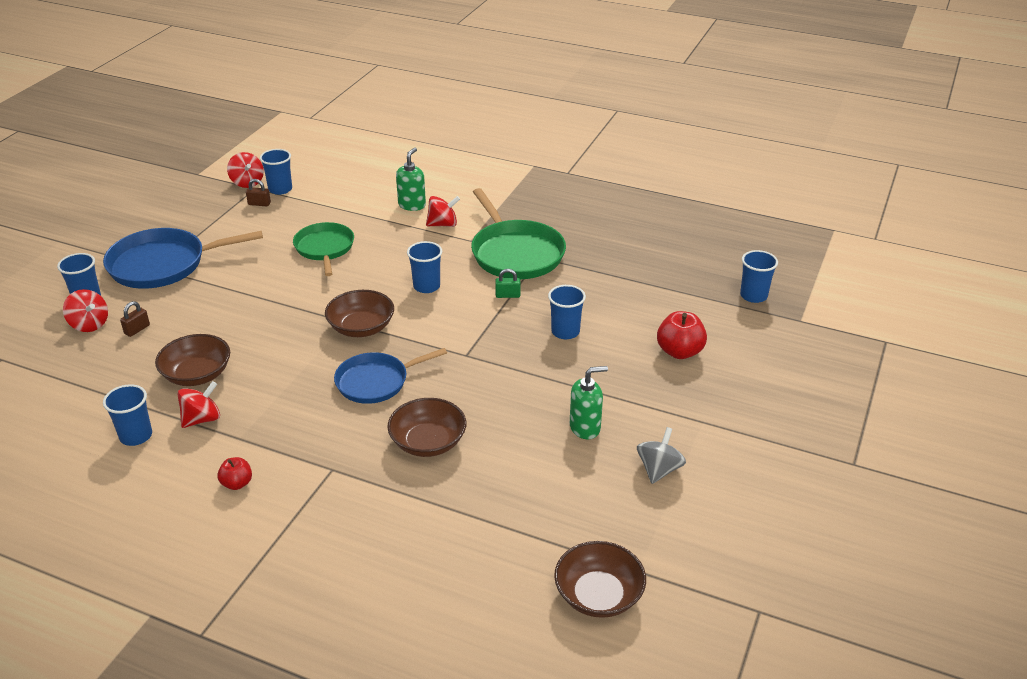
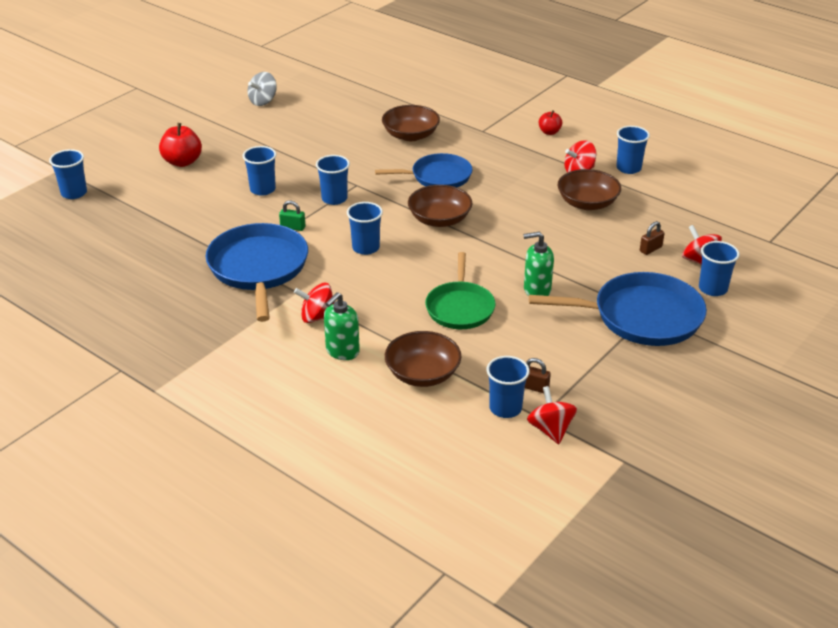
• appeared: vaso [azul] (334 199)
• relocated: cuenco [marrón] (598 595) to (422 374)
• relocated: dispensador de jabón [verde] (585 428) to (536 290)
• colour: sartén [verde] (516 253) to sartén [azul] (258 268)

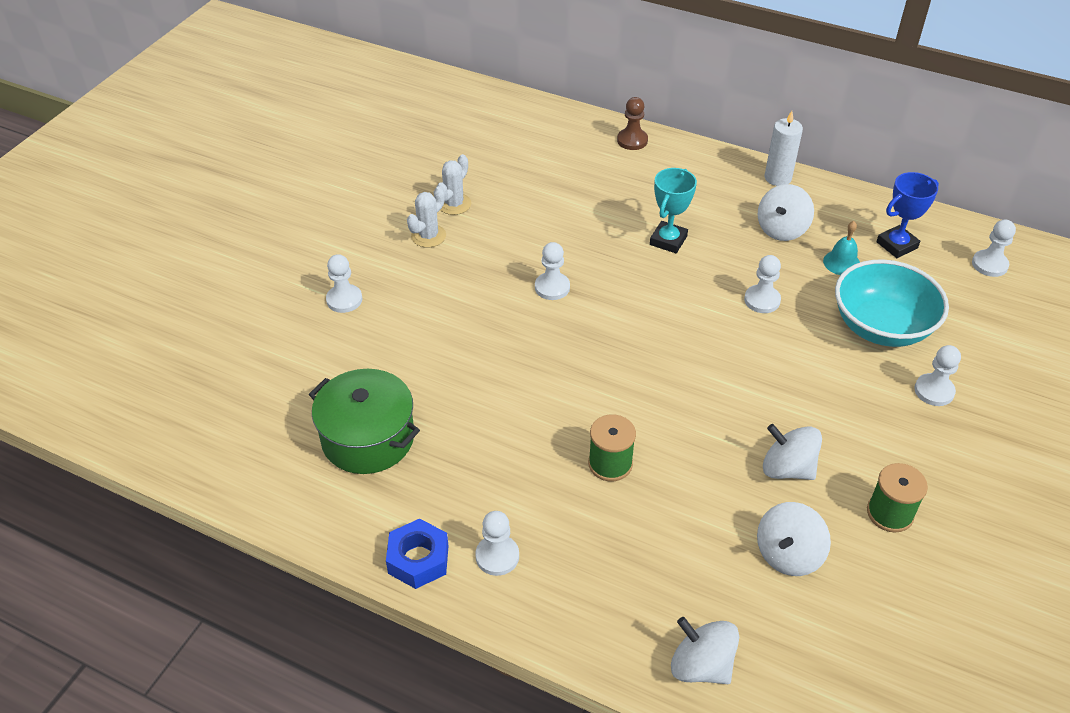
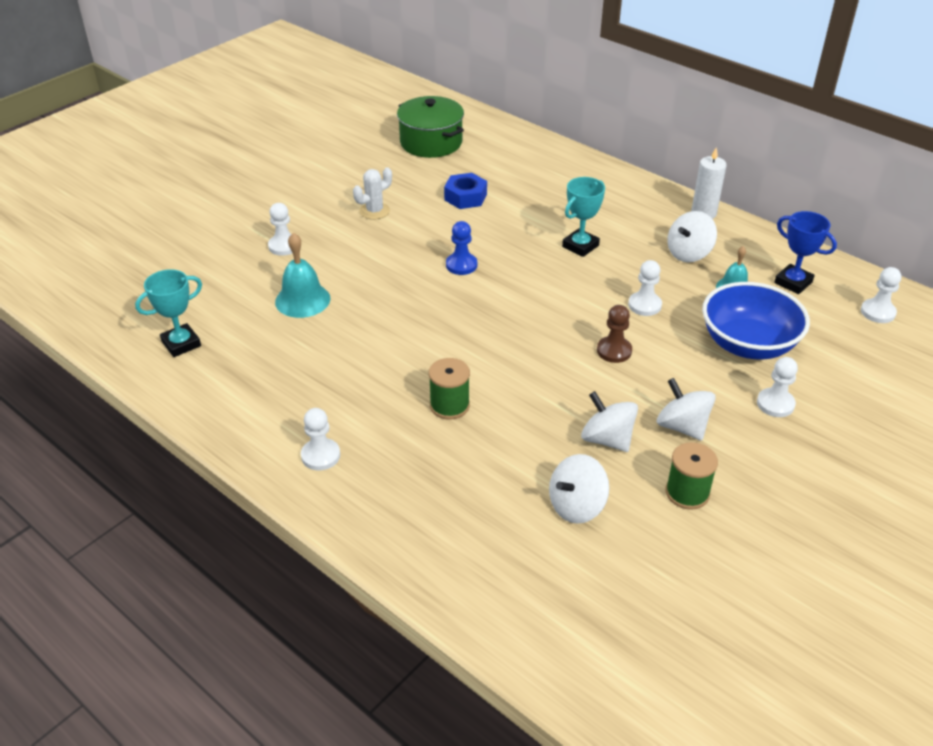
• missing: cactus [blanco] (454 204)
• appeared: trofeo [turquesa] (181 344)
• appeared: campana [turquesa] (302 300)
• relocated: olla [verde] (368 438) to (431 142)
• relocated: tuerca [azul] (418 559) to (465 197)
• relocated: peón [marrón] (632 140) to (614 351)
• relocated: peonza [blanco] (701 665) to (682 426)
• colour: peón [blanco] (552 287) to peón [azul] (461 265)
• colour: cuenco [turquesa] (881 327) to cuenco [azul] (748 344)
• spun: trofeo [azul] (897 245) = (793 282) 60 degrees clockwise

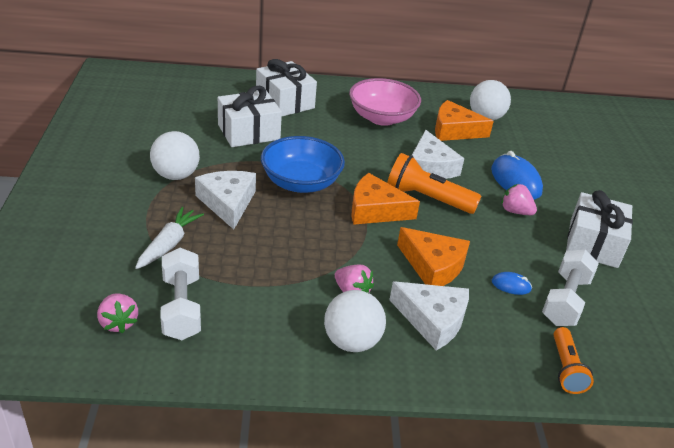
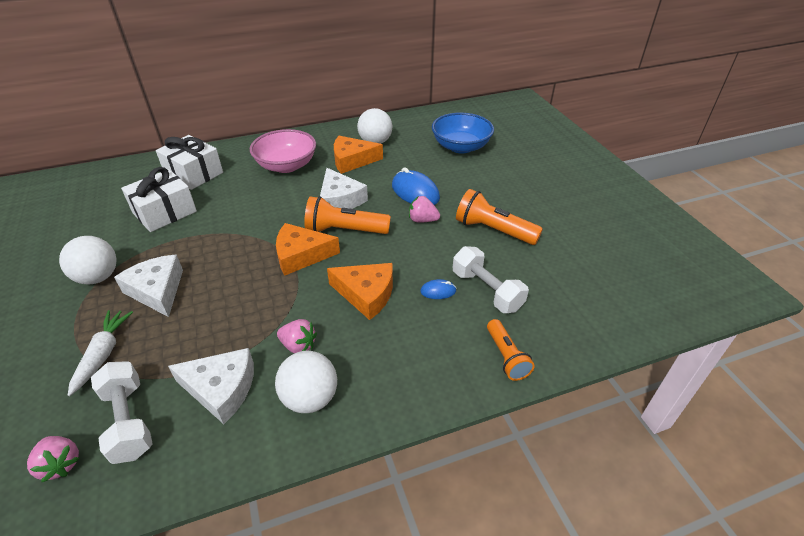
• relocated: cuenco [azul] (301 183) to (461 147)
• relocated: queso [blanco] (433 320) to (221 389)
• exchanged: regalo [blanco] (593 243) to lámpara de mano [naranja] (493 230)
• spun: mancuerna [blanco] (565 300) = (487 290) 45 degrees counterclockwise

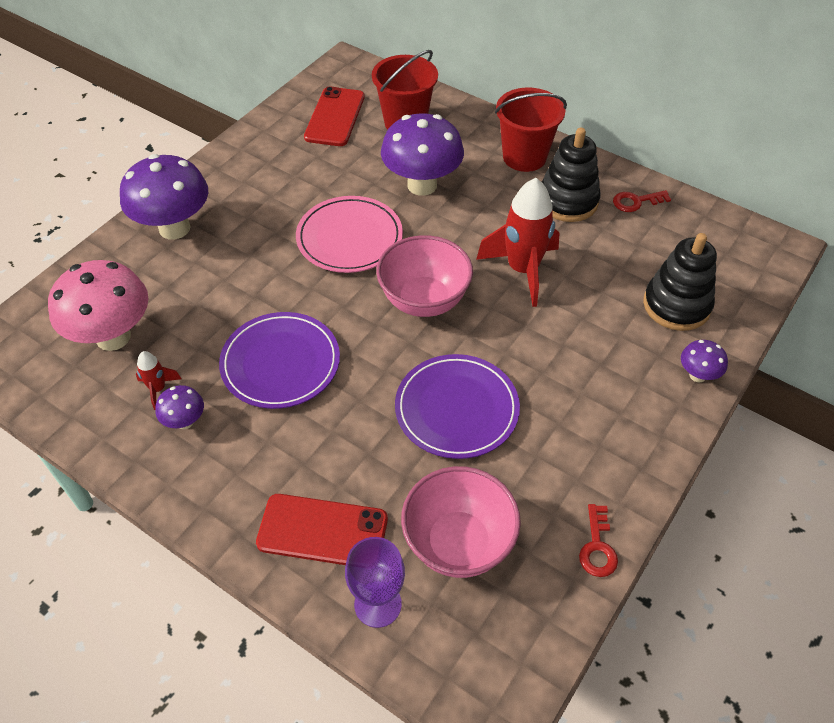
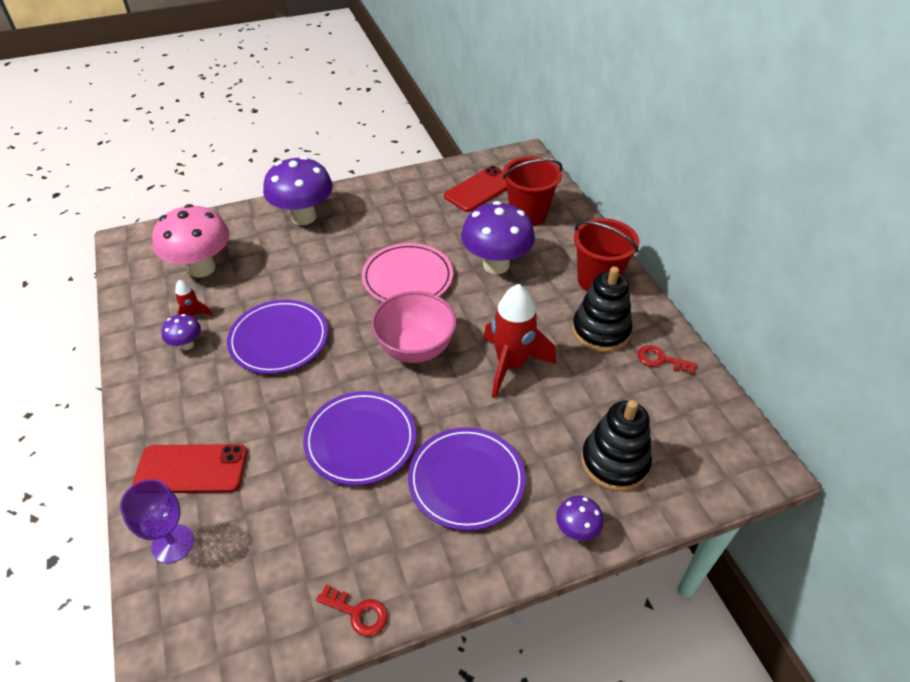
• missing: cuenco [rosa] (458 543)
• appeared: plato [morado] (466 480)
• spun: móvil [rojo] (322 531) = (191 469) 45 degrees counterclockwise
• spun: llave [rojo] (597 547) = (358 612) 105 degrees counterclockwise

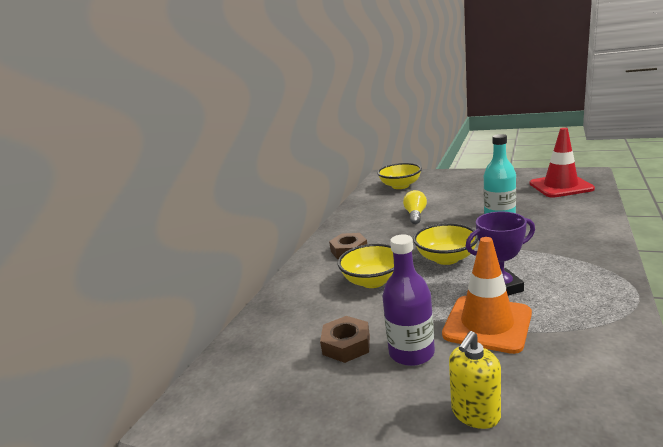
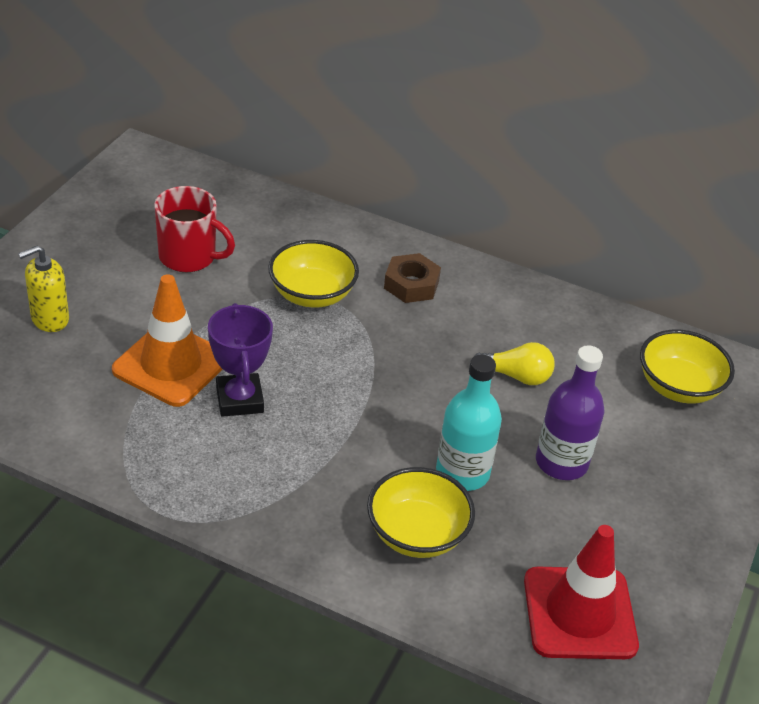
• relocated: botella [morado] (411 352) to (561 462)
• relocated: cuenco [amarillo] (446 258) to (417 534)
• exchanged: tuerca [marrón] (346 345) to taza [rojo] (189 257)
• spun: dispensador de jabón [amarillo] (475 414) = (49 319) 75 degrees counterclockwise

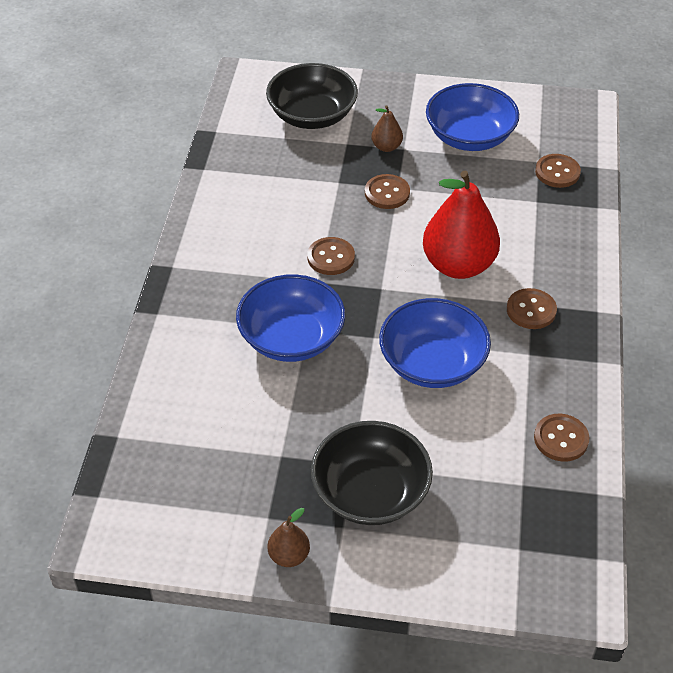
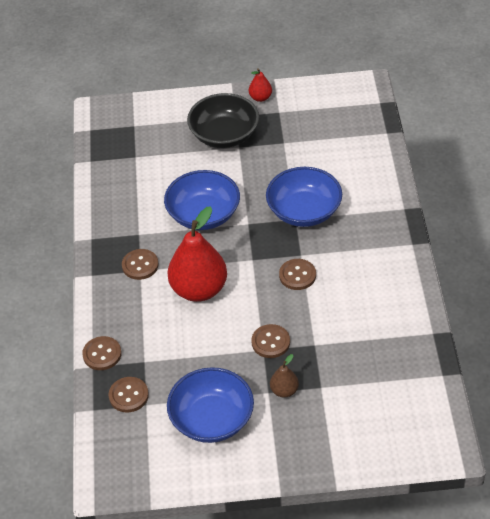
• missing: cuenco [negro] (312 115)
• relocated: botón [marrón] (561 439) to (102 354)
• colour: pera [marrón] (289 556) to pera [rojo] (260 98)

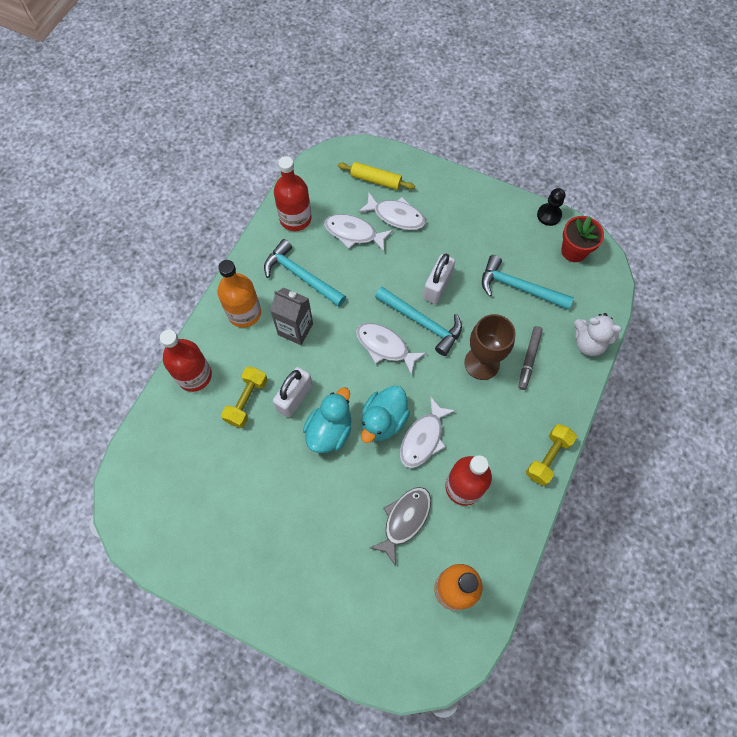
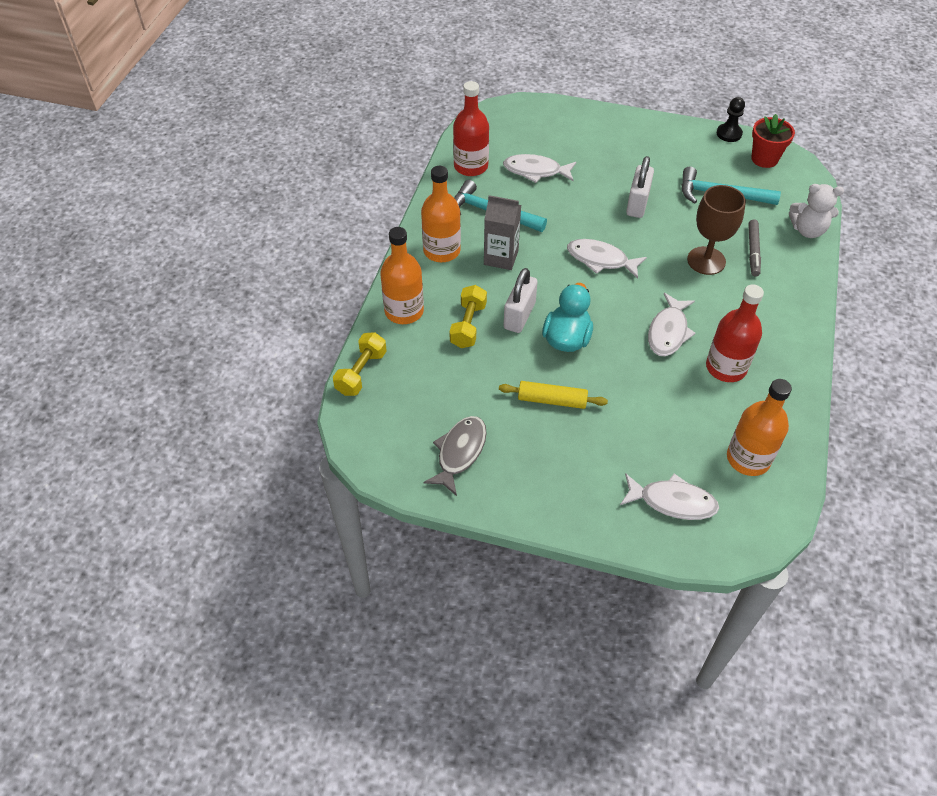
• missing: pato [turquesa] (383 420)
• missing: martillo [turquesa] (422 322)
• relocated: rodillo [amarillo] (376 180) to (552 400)
• relocated: pez [blanco] (396 216) to (672 501)
• relocated: pez [gris] (404 520) to (459 452)
• relocated: mancuerna [amarillo] (548 457) to (361 372)
• colour: botella [rojo] (194 375) to botella [naranja] (404 311)

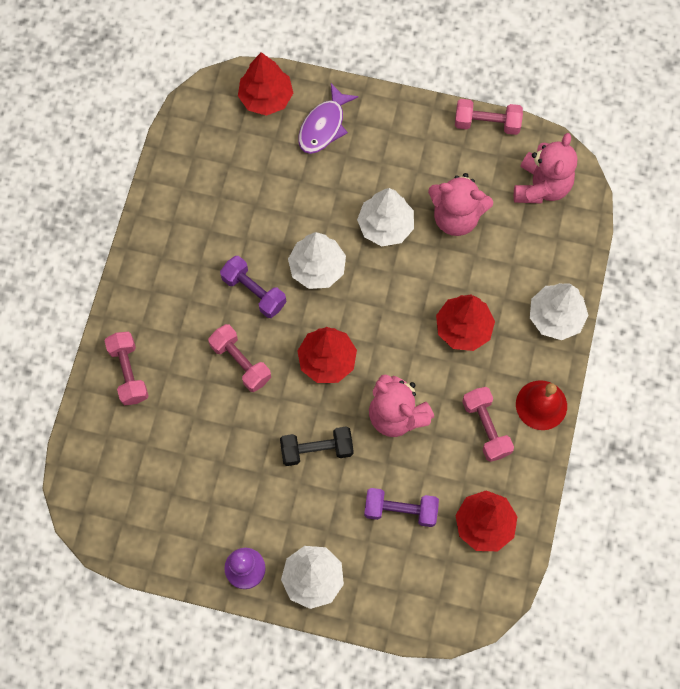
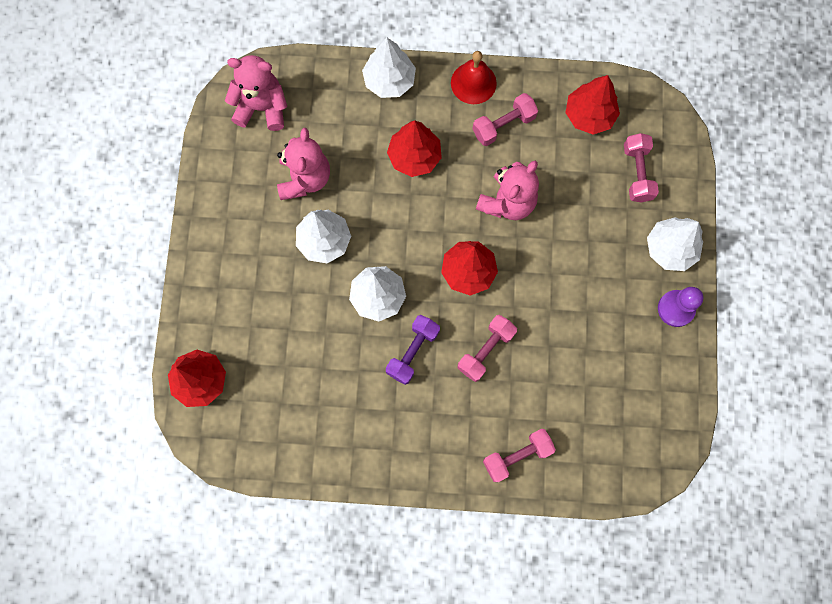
• missing: mancuerna [negro] (317 449)
• missing: pez [morado] (324 126)
• missing: mancuerna [morado] (400 510)
• relocated: mancuerna [rosa] (487 123) to (637 173)

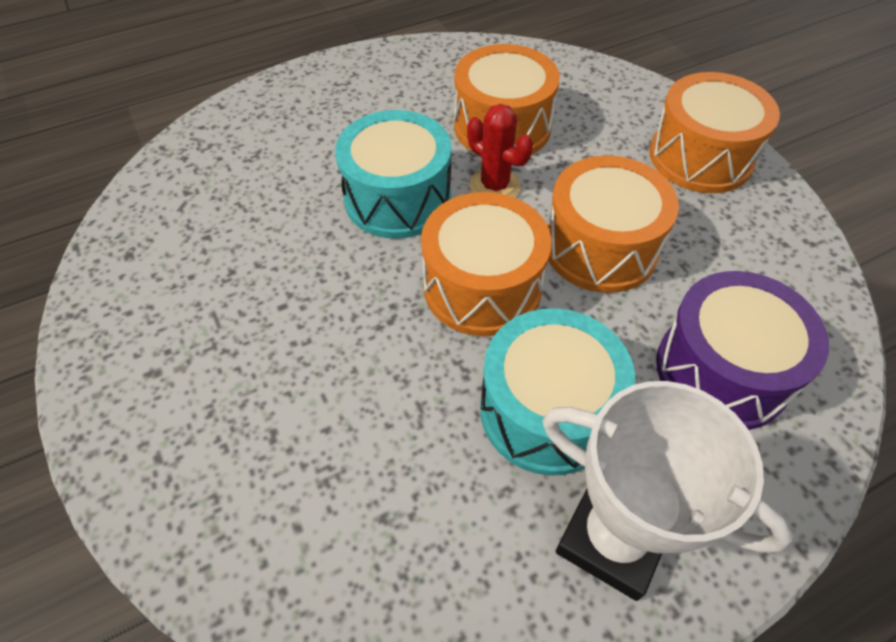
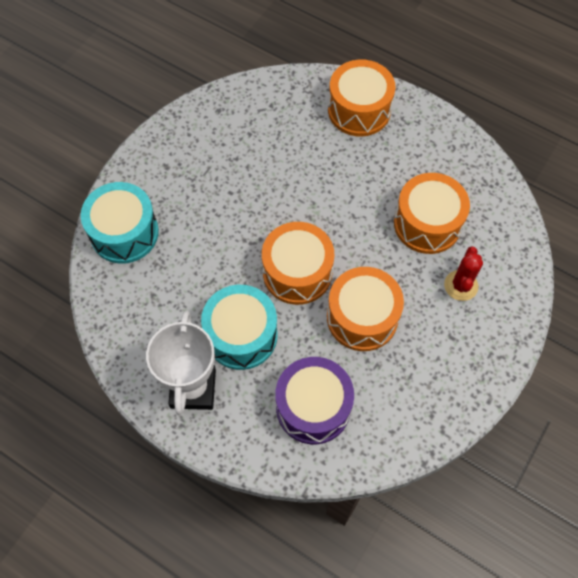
• relocated: tambor [turquesa] (398 198) to (124 233)
• relocated: cactus [rojo] (494 186) to (461 285)
• relocated: tambor [naranja] (700 157) to (359 110)

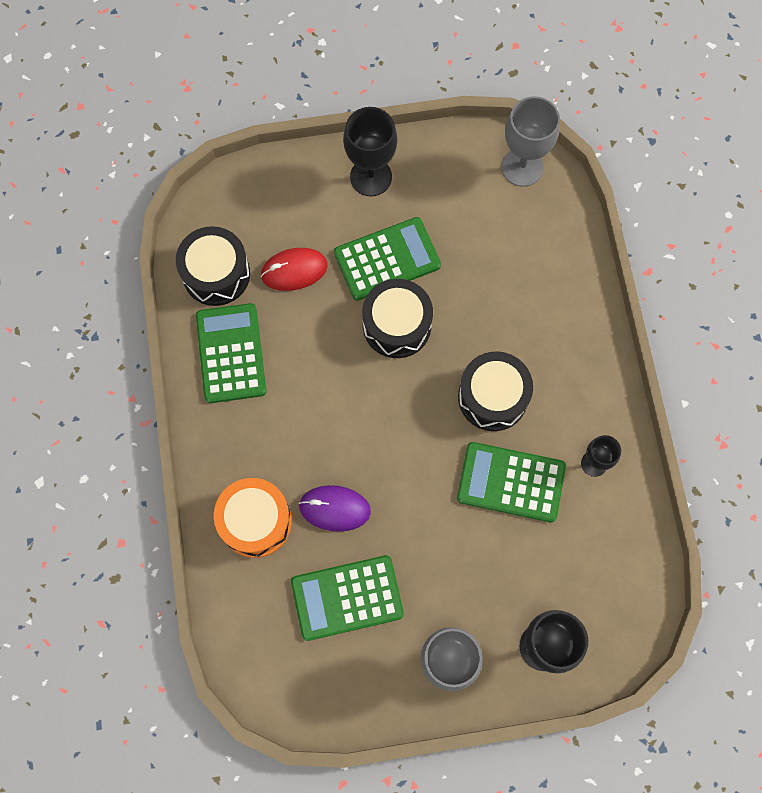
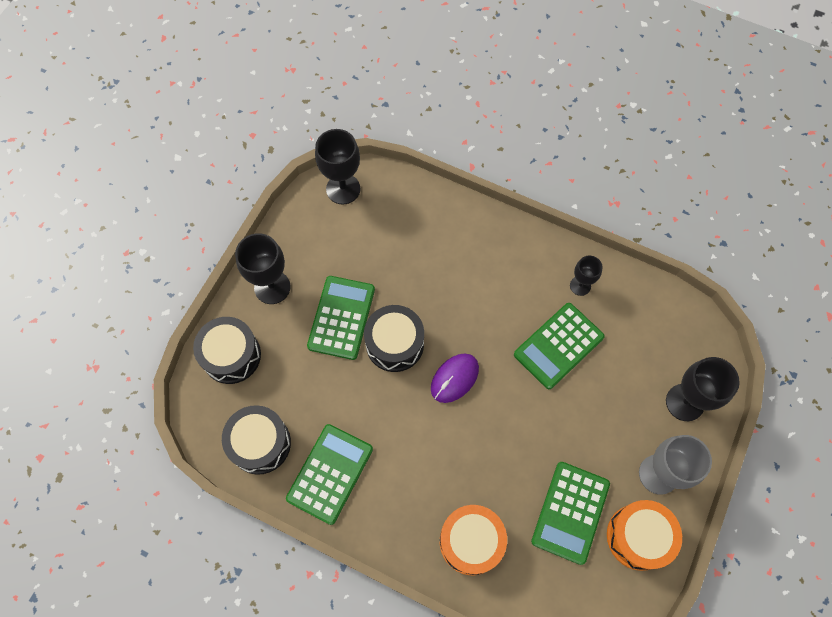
• missing: ratón [rojo] (294 270)
• appeared: tambor [naranja] (638 537)
• relocated: ratón [morado] (334 508) to (454 378)
• relocated: tambor [negro] (492 397) to (231 355)
• colour: copa [gris] (522 167) to copa [negro] (343 189)
• spun: calculadora [verde] (231 353) = (330 474) 90 degrees clockwise

